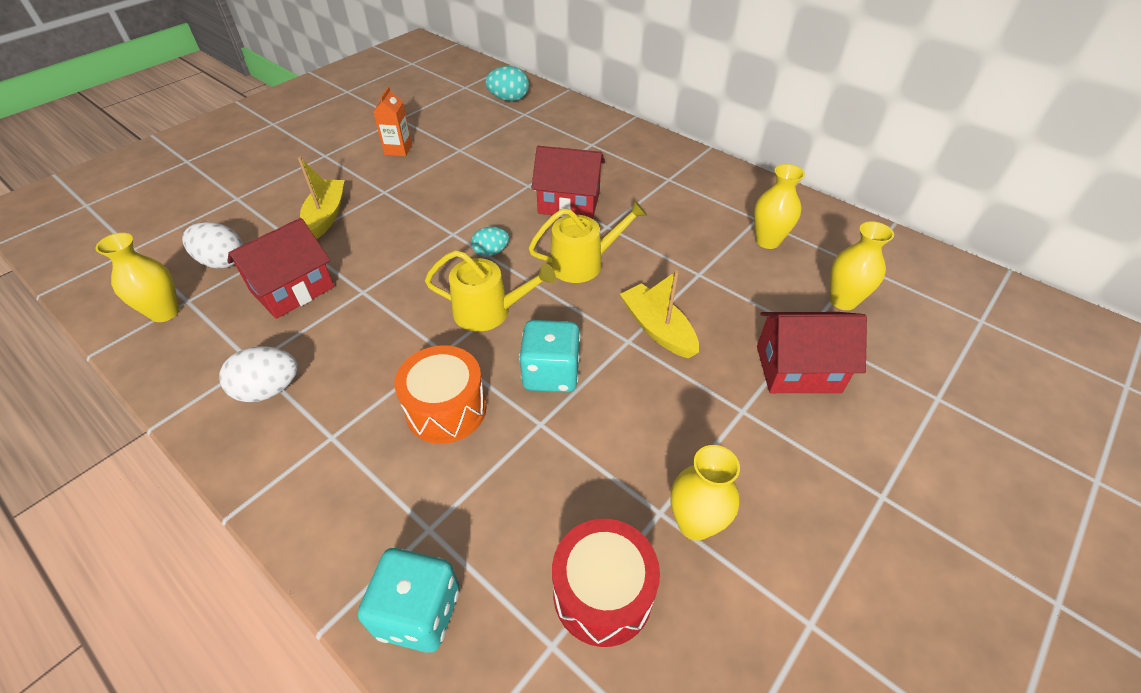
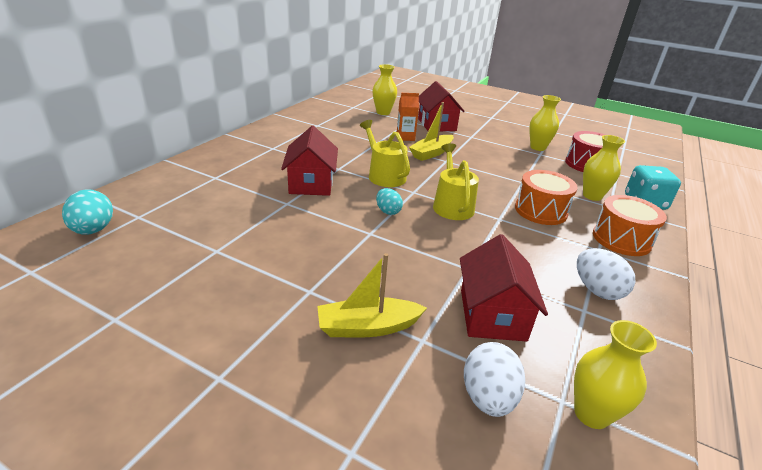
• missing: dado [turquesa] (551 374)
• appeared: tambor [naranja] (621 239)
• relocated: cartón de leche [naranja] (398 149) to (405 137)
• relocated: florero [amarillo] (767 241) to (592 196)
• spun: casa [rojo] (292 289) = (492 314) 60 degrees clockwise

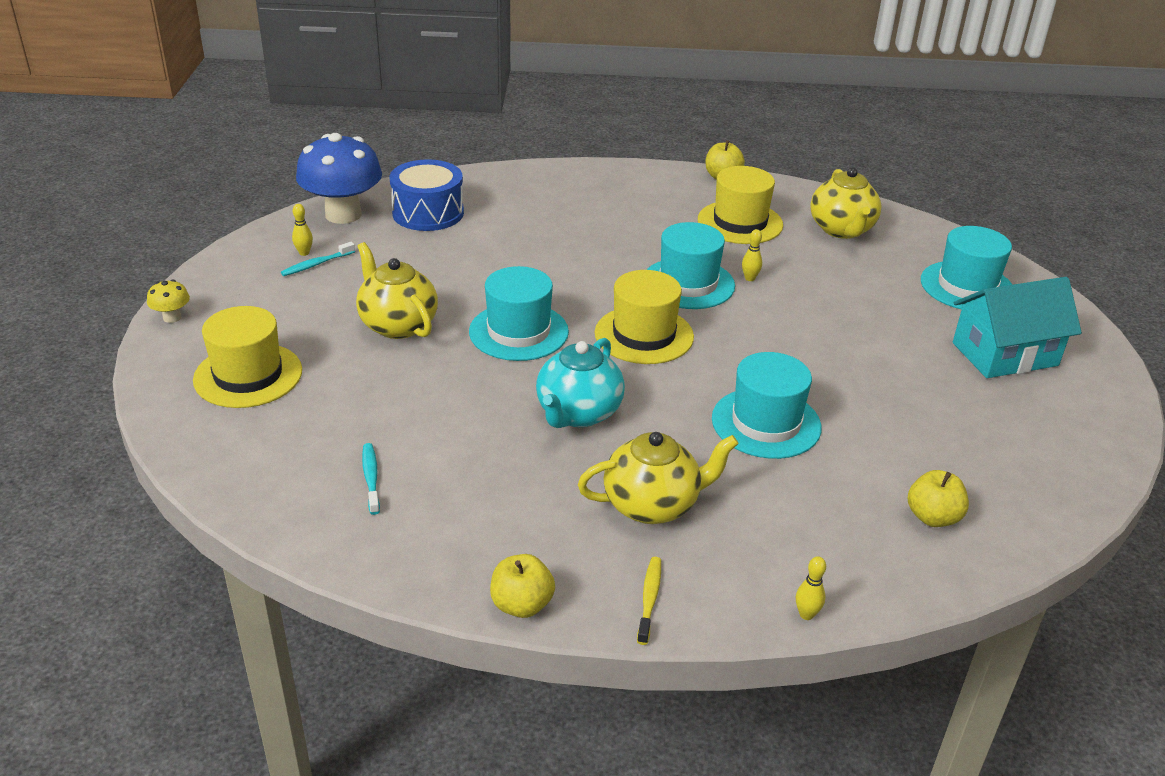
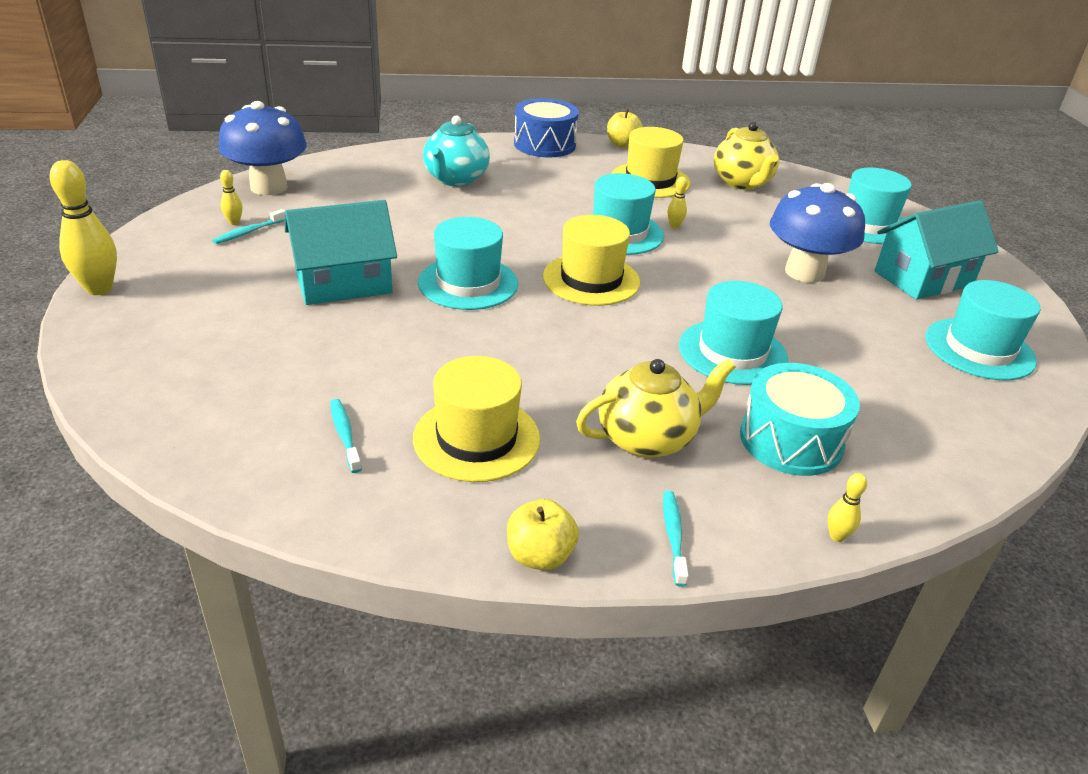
• missing: manzana [amarillo] (932 517)
• appeared: tambor [turquesa] (791 440)
• appeared: seta [azul] (804 272)
• appeared: sombrero [turquesa] (979 349)
• relocated: sombrero [amarillo] (248 375) to (476 438)
• relocated: tambor [azul] (428 213) to (544 144)
• relocated: tetera [turquesa] (578 413) to (455 179)
• exchanged: seta [amarillo] (172 317) to bolo [amarillo] (99 289)
• exchanged: tetera [amarillo] (397 325) to casa [turquesa] (343 283)
• colour: cepillo de dientes [amarillo] (649 599) to cepillo de dientes [turquesa] (673 536)

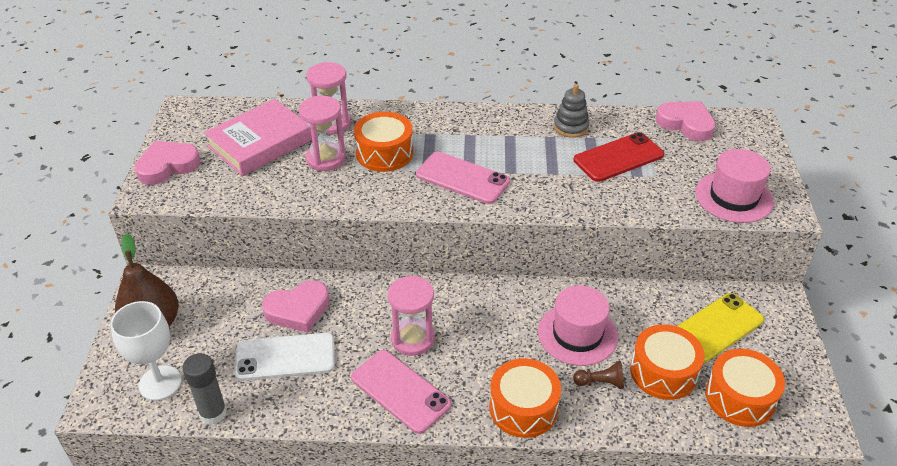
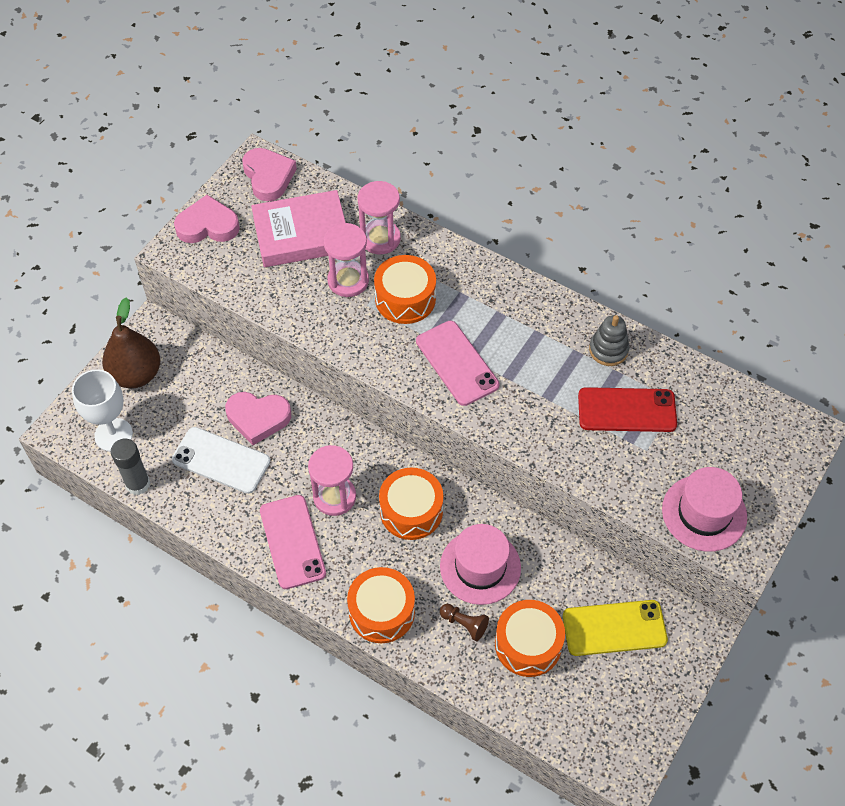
• relocated: corazón [rosa] (686 124) to (268 177)
• relocated: tambor [naranja] (740 397) to (411 511)

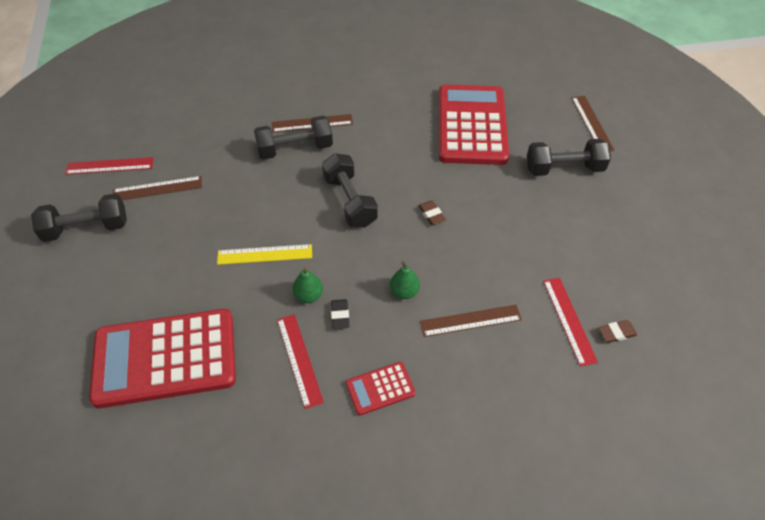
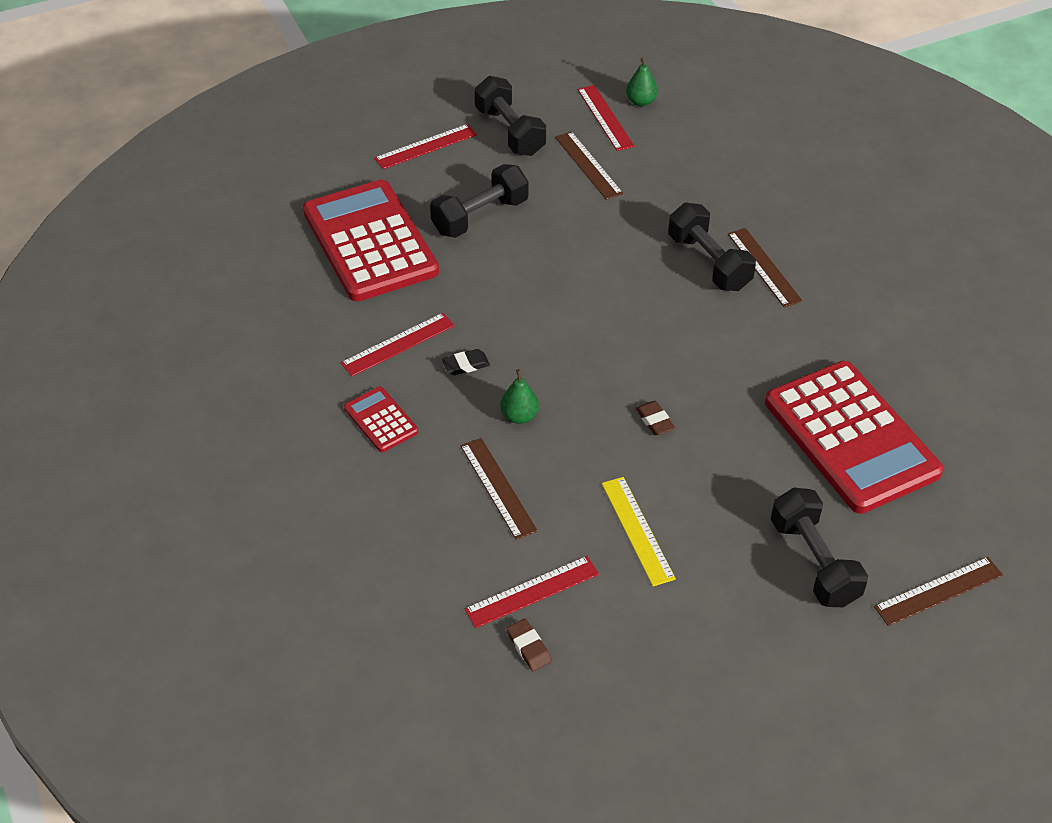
• appeared: regla [rojo] (426 147)
• relocated: regla [amarillo] (265 254) to (637 530)
• relocated: pera [verde] (308 295) to (641 102)
• relocated: mancuerna [negro] (350 201) to (480 216)
• spun: goma de borrar [marrón] (431 214) = (654 420) 75 degrees counterclockwise
• spun: calculadora [rojo] (471 125) = (851 437) 75 degrees clockwise

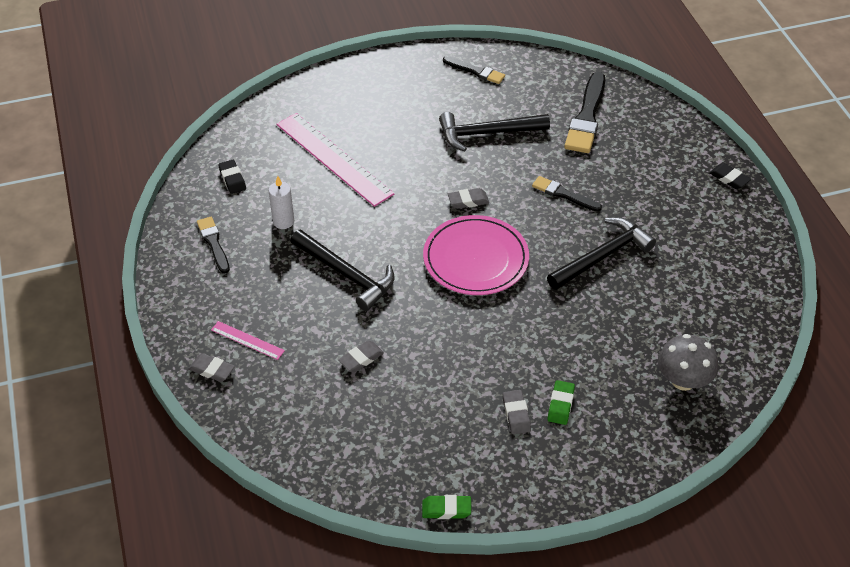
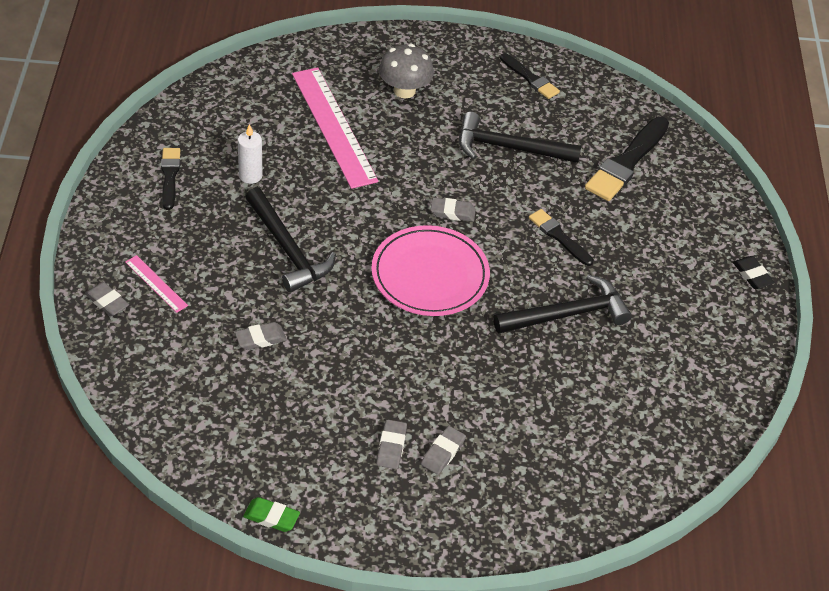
• missing: goma de borrar [negro] (232 179)
• relocated: seta [gris] (683 380) to (404 90)
• colour: goma de borrar [verde] (560 405) to goma de borrar [gris] (443 452)

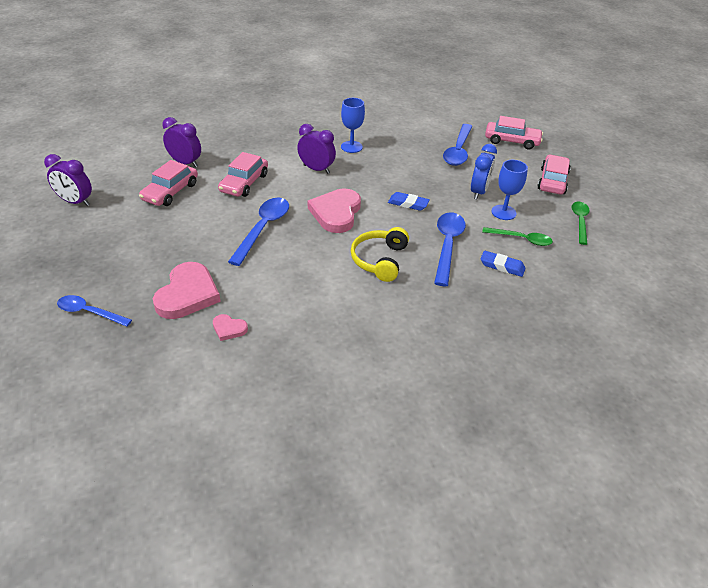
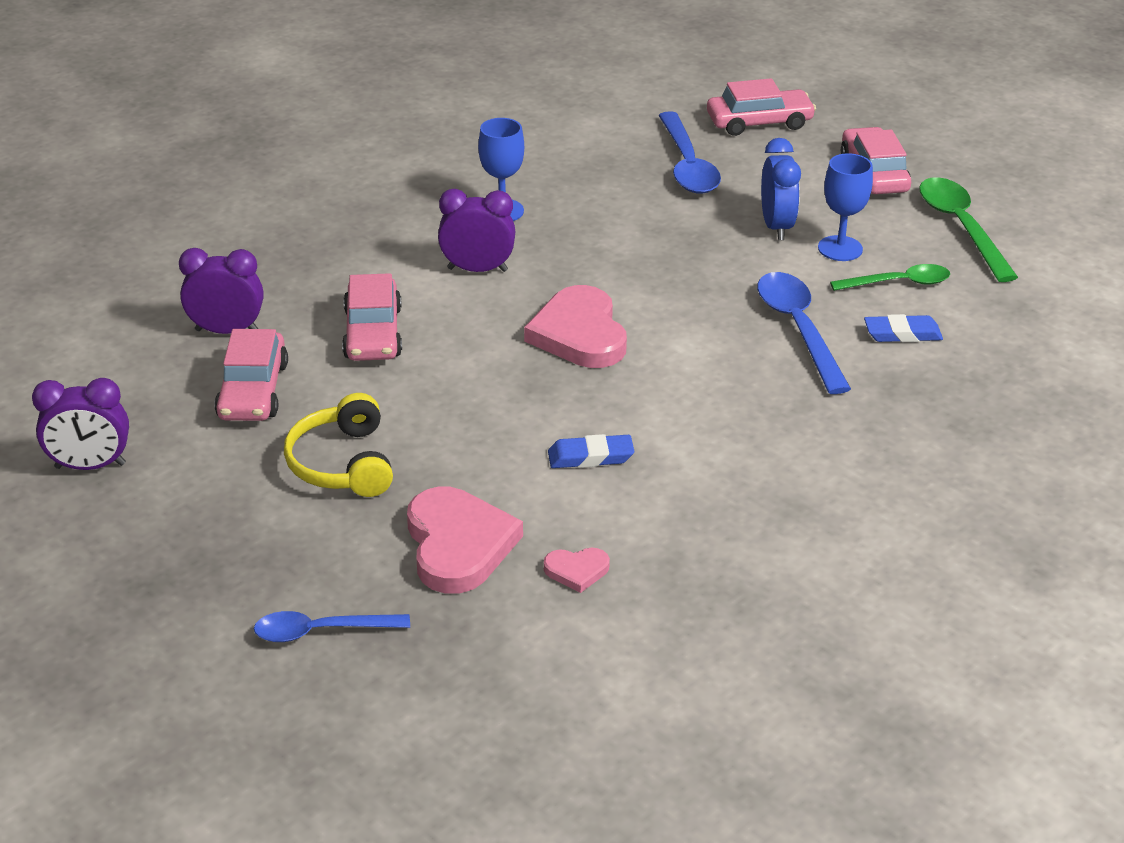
• missing: cuchara [azul] (263 229)
• relocated: auriculares [amarillo] (379 260) to (342 463)
• relocated: goma de borrar [azul] (408 204) to (590 457)
• size: cuchara [verde] (580 221) = (961 227) x1.54

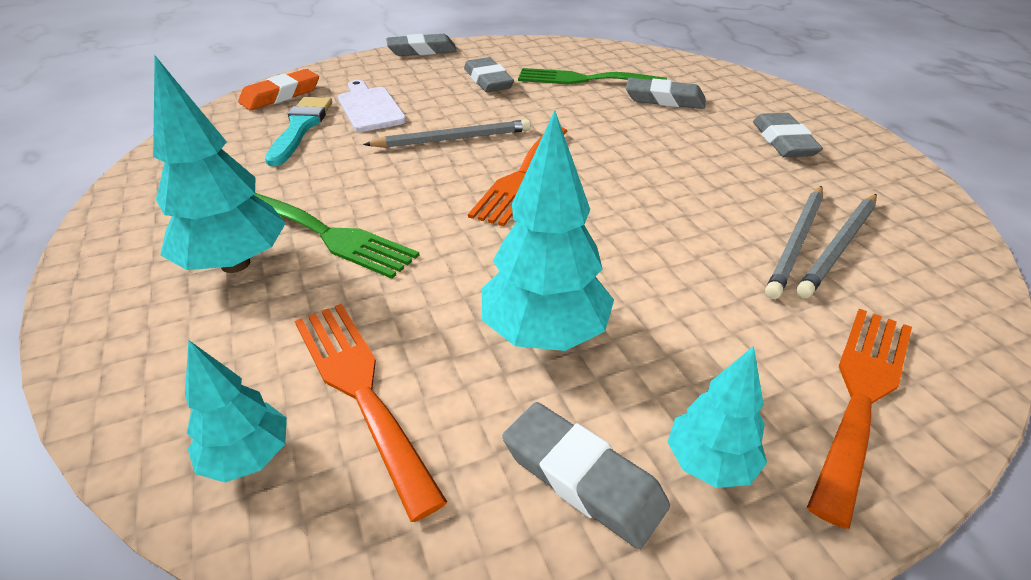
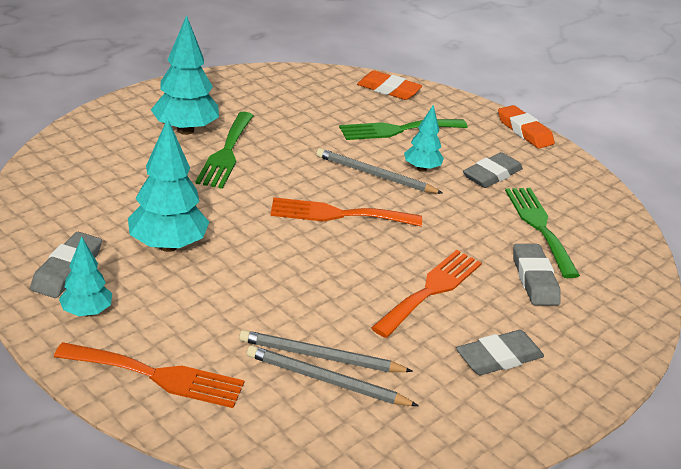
• missing: pincel [turquesa] (300 128)
• relocated: árbol [turquesa] (248 457) to (421 169)
• relocated: tenedor [naranja] (360 389) to (431 290)
• exchanged: tabla de cortar [blanco] (370 108) to tenedor [verde] (397 130)
• colour: goma de borrar [gris] (422 50) to goma de borrar [naranja] (524 131)
• spun: lápiz [gris] (453 139) = (375 175) 150 degrees clockwise

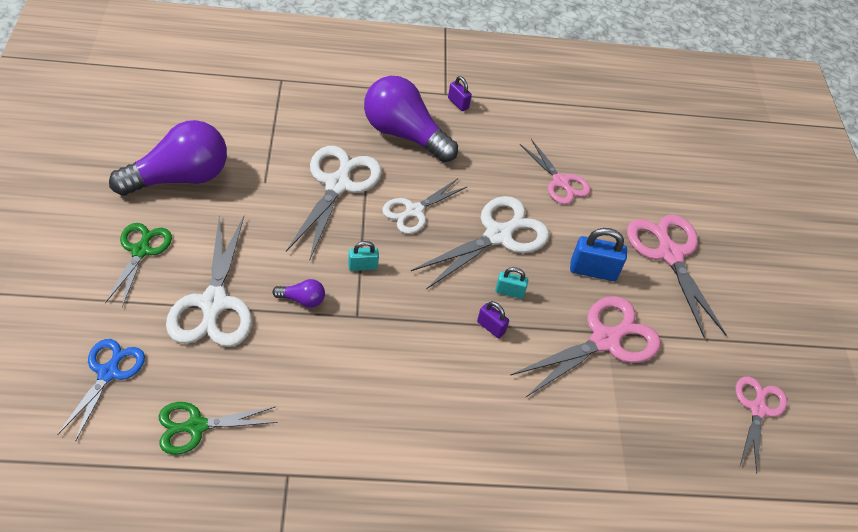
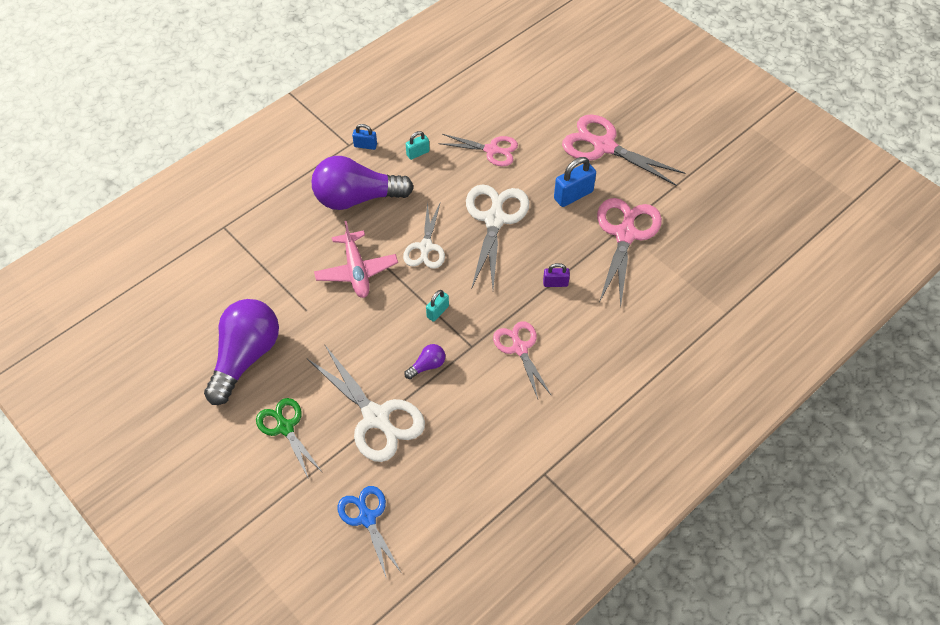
• missing: tijeras [verde] (195 426)
• relocated: candado [turquesa] (509 292) to (418 153)
• relocated: tijeras [rosa] (758 409) to (519 348)
• exchanged: tijeras [blanco] (338 184) to avión [rosa] (356 270)
• colour: candado [morado] (458 103) to candado [azul] (365 145)

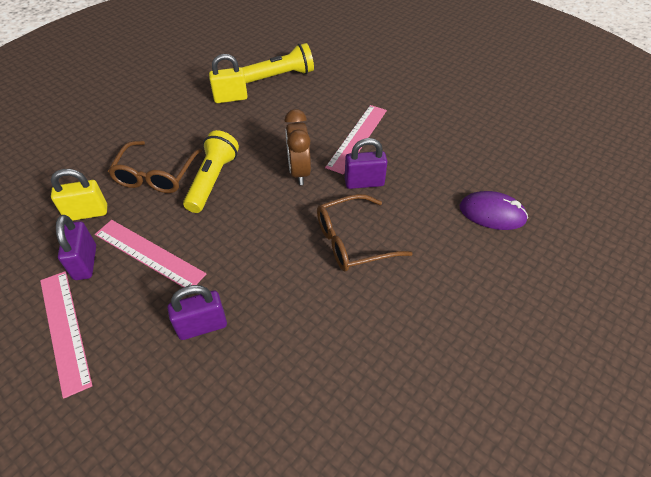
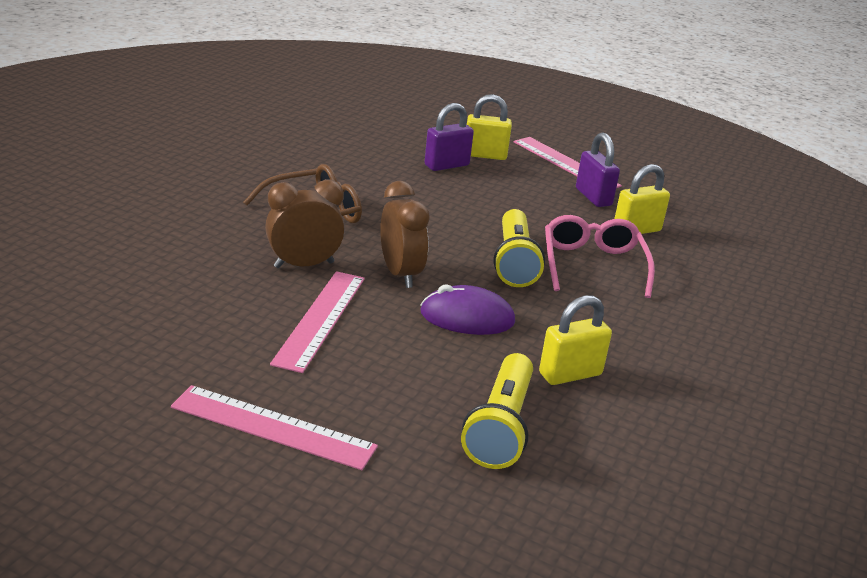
• appeared: candado [amarillo] (485 155)
• relocated: regla [rosa] (149 254) to (272 427)
• relocated: ratón [morado] (492 213) to (467 317)
• exchanged: candado [morado] (364 183) to despertador [marrón] (304 265)
• colour: gafas [marrón] (156 175) to gafas [rosa] (593 265)
• spun: lámpara de mano [amarillo] (281 76) = (500 426) 45 degrees counterclockwise

